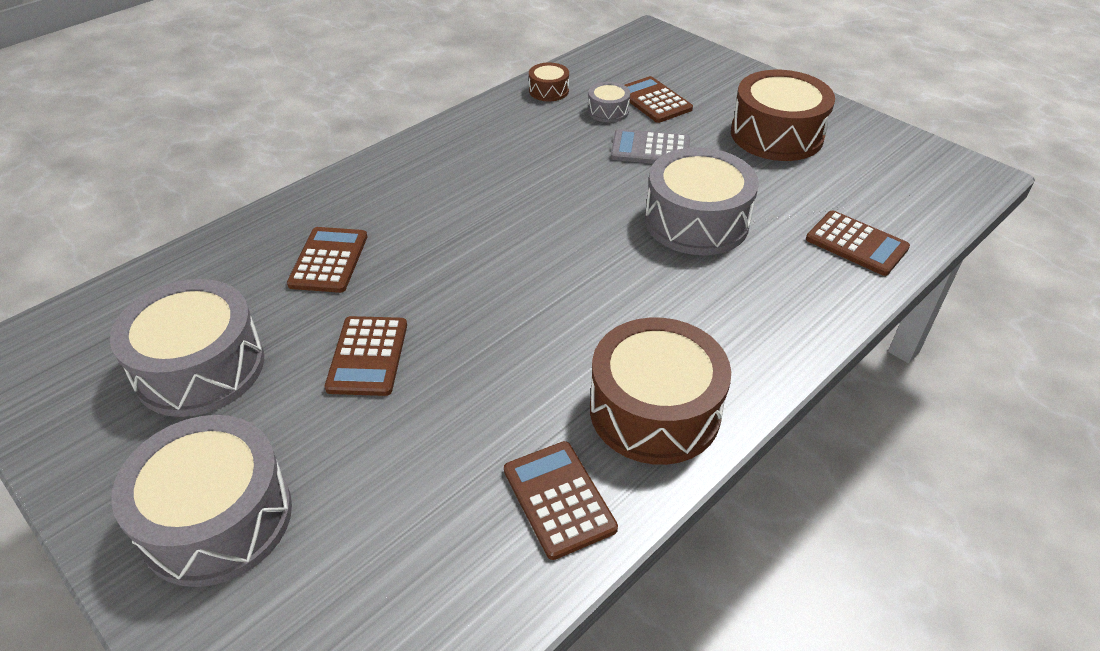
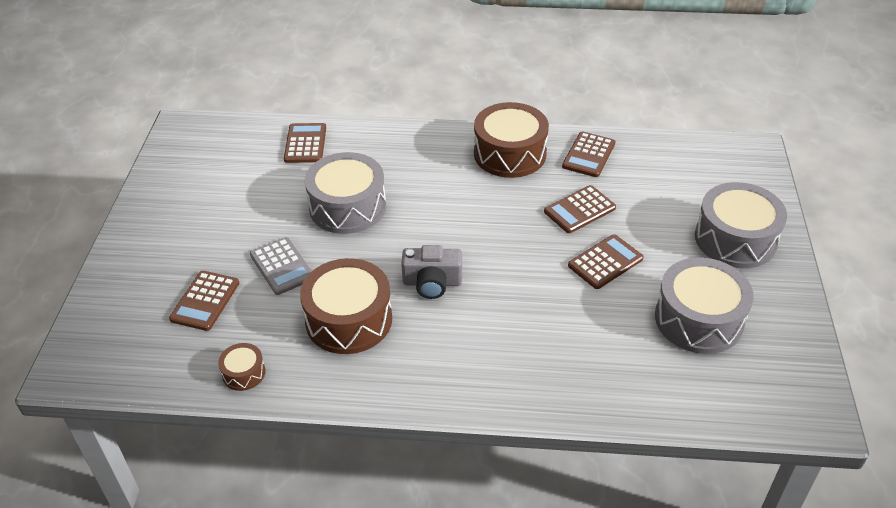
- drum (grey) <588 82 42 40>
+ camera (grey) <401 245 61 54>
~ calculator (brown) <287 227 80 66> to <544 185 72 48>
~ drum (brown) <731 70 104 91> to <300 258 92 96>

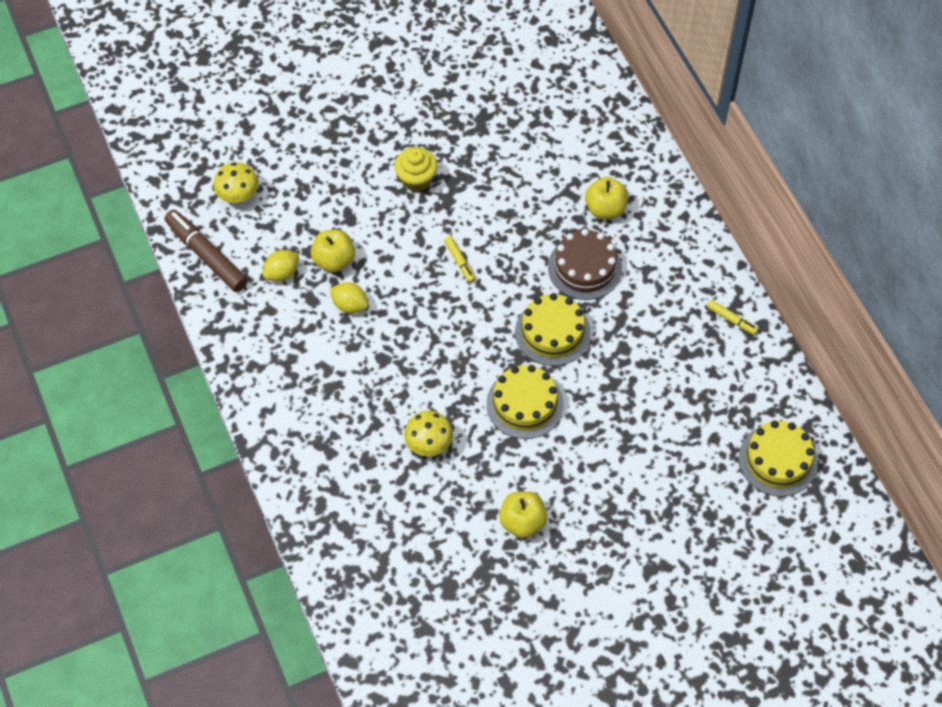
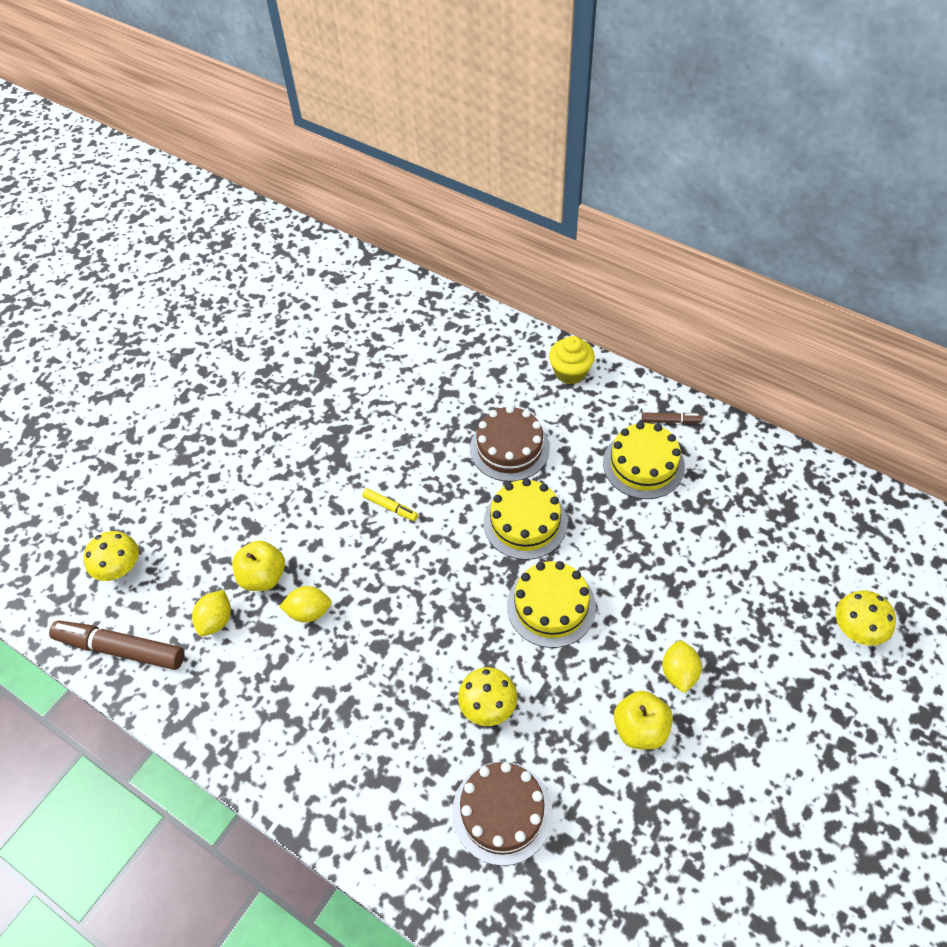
- apple (yellow) <585 177 44 42>
+ cake (brown) <452 761 101 105>
+ lemon (yellow) <663 641 39 52>
+ mushroom (yellow) <836 590 60 56>
~ cupcake (yellow) <394 147 44 45> to <549 336 46 48>
~ cake (yellow) <739 420 79 77> to <603 422 82 77>
~ marker (yellow) <707 300 52 35> to marker (brown) <642 413 60 10>

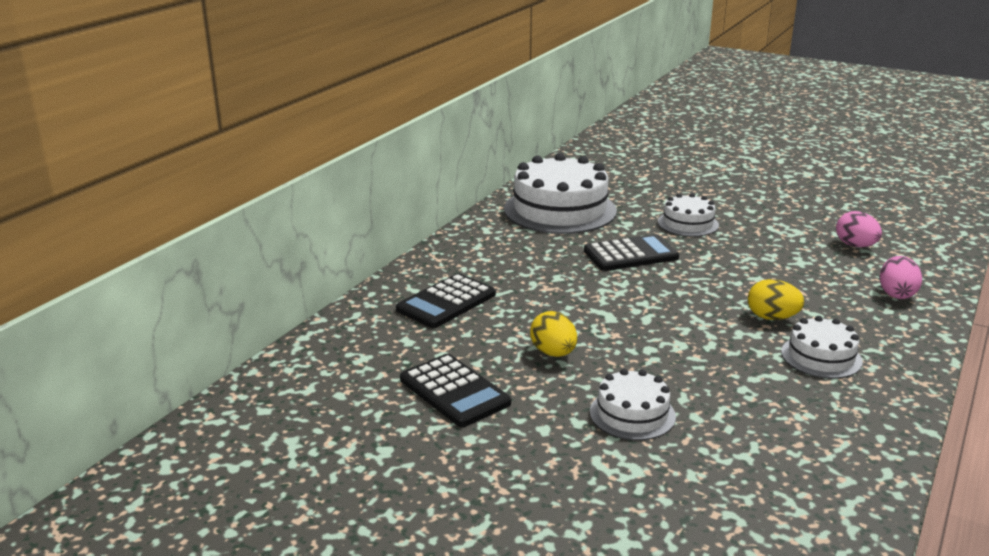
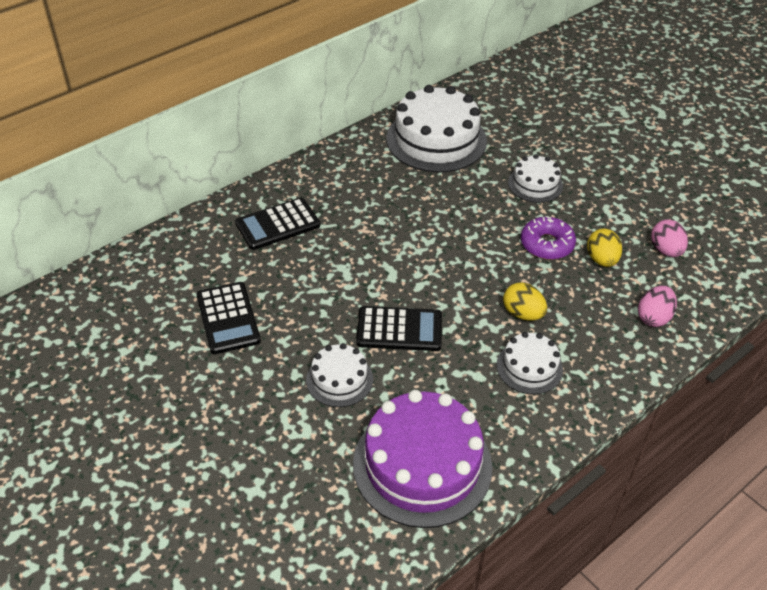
+ cake (purple) <353 390 139 138>
+ donut (purple) <521 216 55 44>
~ egg (yellow) <530 311 47 46> to <587 228 35 39>
~ calculator (black) <584 234 95 37> to <356 306 86 45>

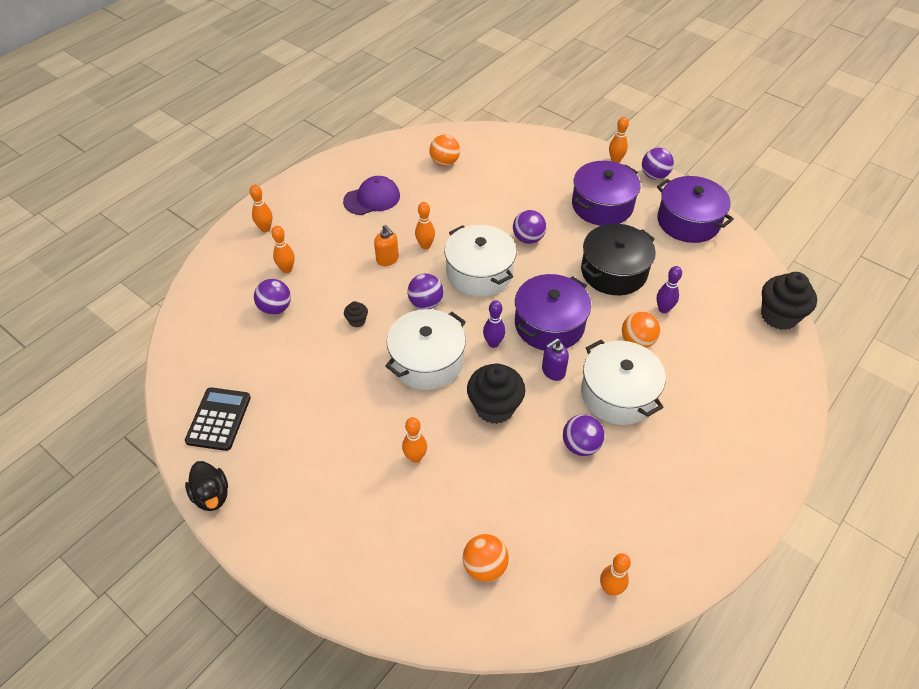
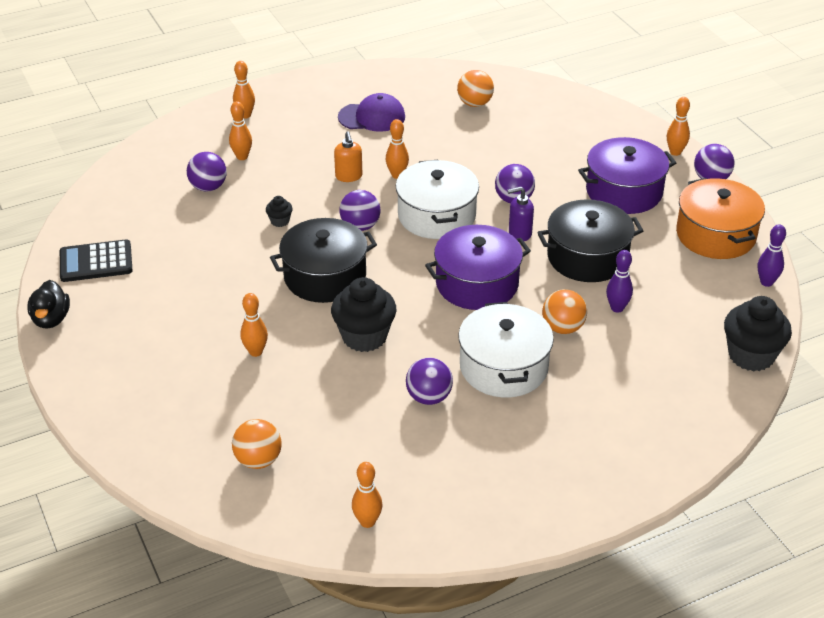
~ bowling pin (purple) <483 300 22 48> to <758 224 28 63>
~ soap dispenser (purple) <542 338 27 43> to <507 187 27 54>
~ pot (white) <385 309 81 81> to pot (black) <270 218 107 85>
~ pot (purple) <657 176 77 67> to pot (orange) <676 178 89 81>
~ calculator (black) <185 387 66 64> = <60 239 73 43> 135 degrees counterclockwise

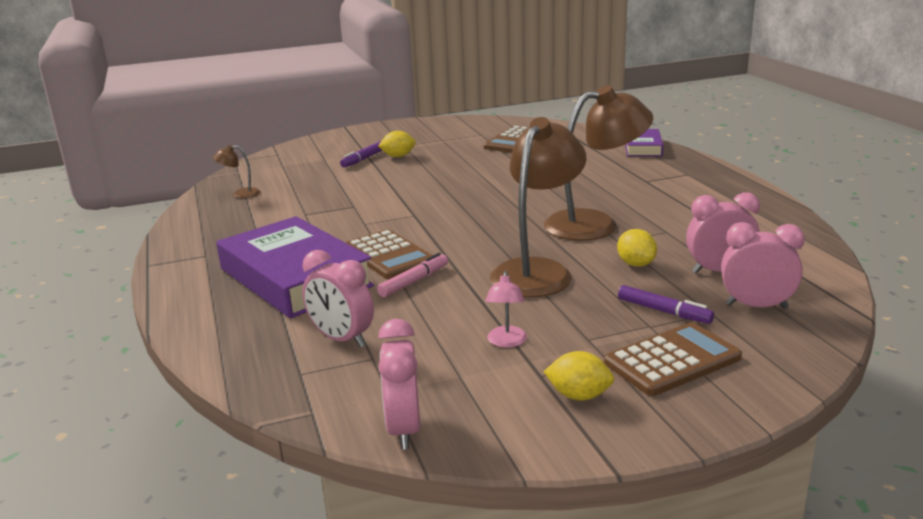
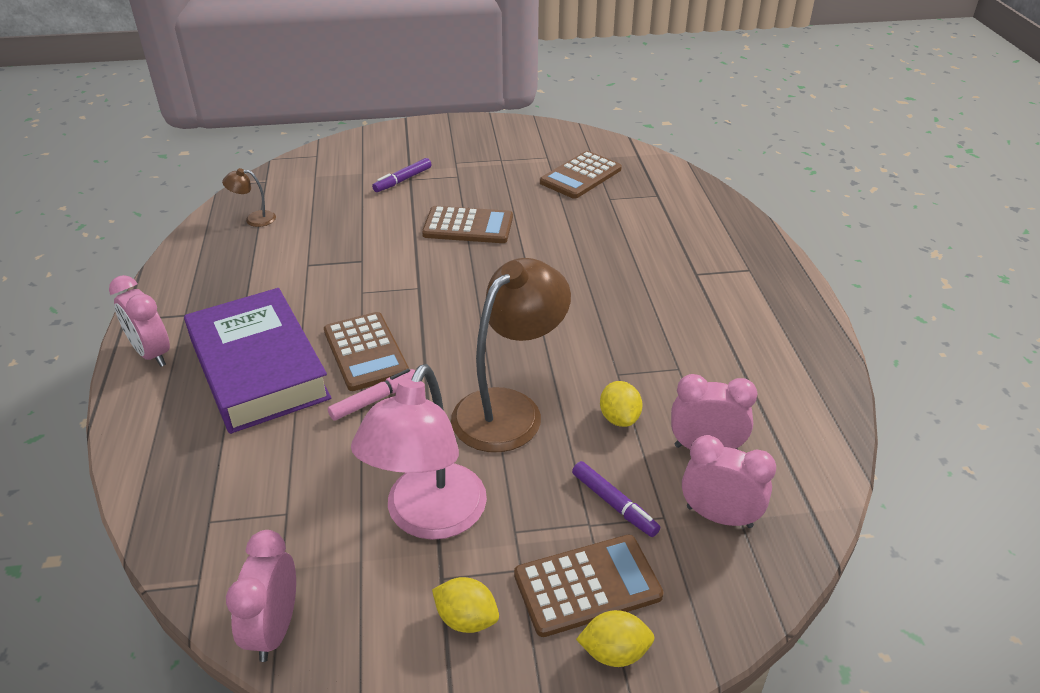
- lamp (brown) <544 85 109 155>
- book (purple) <625 129 38 27>
+ calculator (brown) <422 206 91 37>
~ clock (pink) <303 250 71 97> to <109 275 61 92>
~ lemon (yellow) <378 131 38 26> to <576 610 79 57>
~ lamp (pink) <485 271 42 77> = <351 364 136 176> x2.32

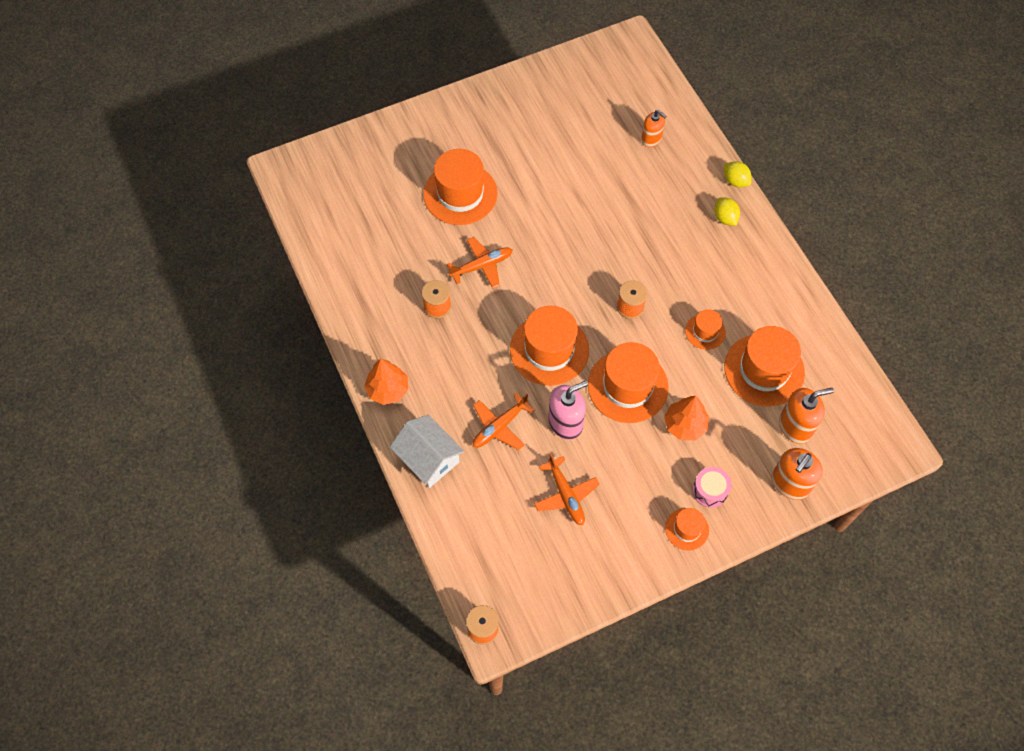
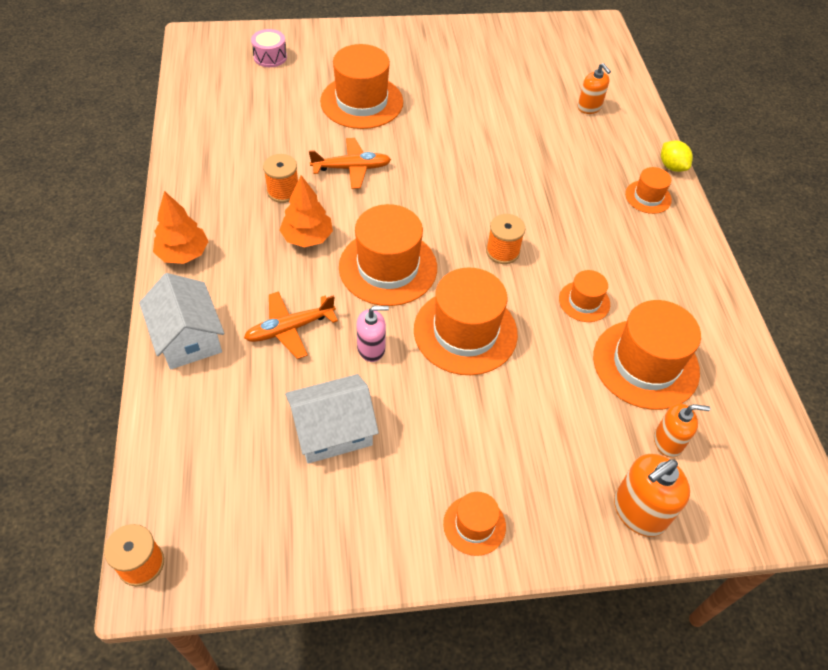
~ tree (orange) <664 396 45 44> to <279 175 54 73>
~ drum (pink) <692 467 40 41> to <251 29 36 38>
~ plane (orange) <534 453 66 72> to house (white) <285 374 94 90>
~ lemon (yellow) <714 197 26 29> to hat (orange) <625 167 47 47>
~ soap dispenser (pink) <548 381 40 59> = <356 306 33 56> x0.66
~ soap dispenser (orange) <779 388 55 56> = <654 403 56 55> x0.66

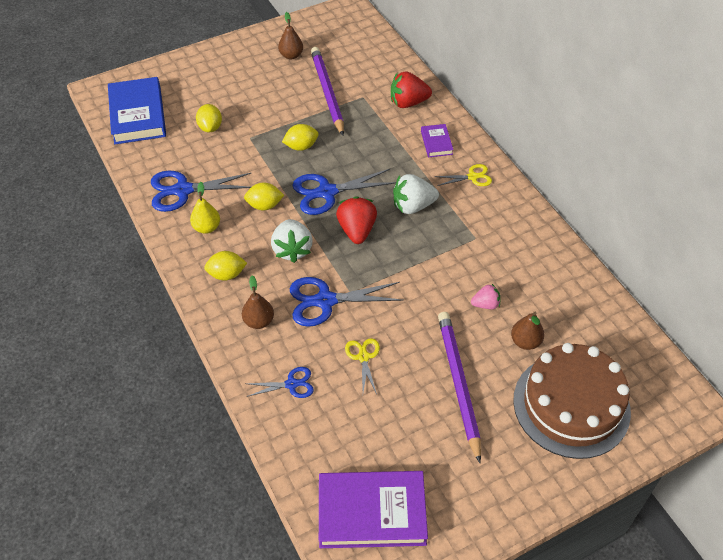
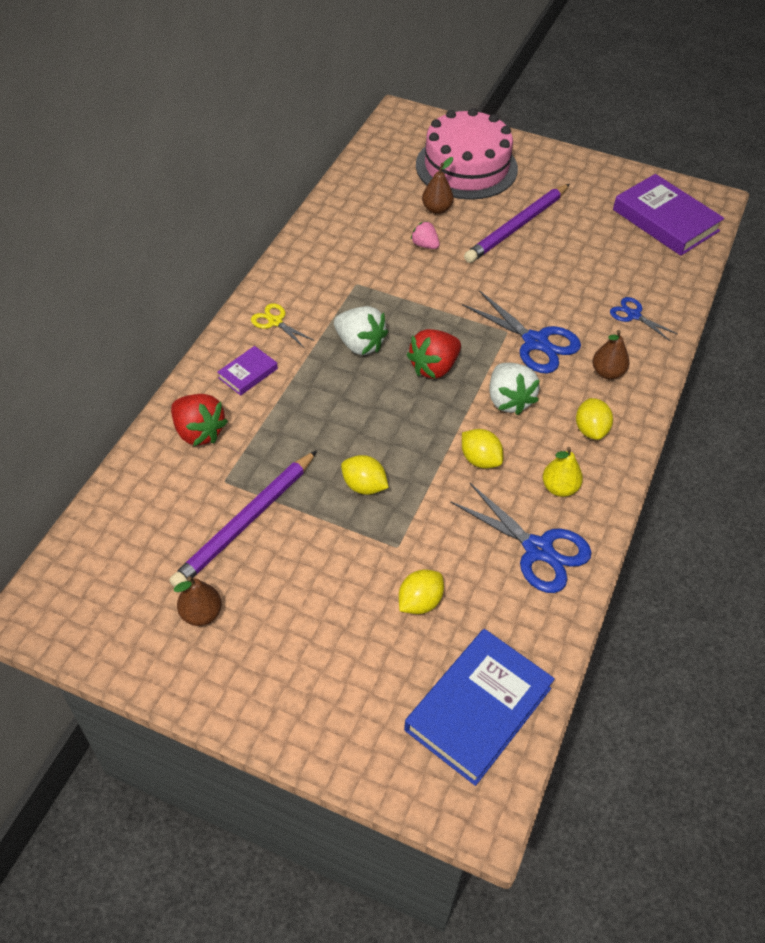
- scissors (blue) <292 169 104 46>
- scissors (yellow) <345 338 35 56>
~ cake (brown) <513 343 118 116> to cake (pink) <416 108 102 92>
~ lemon (yellow) <204 251 43 30> = <576 398 37 42> 45 degrees clockwise
~ strawberry (white) <271 219 42 44> = <489 363 51 52> 120 degrees clockwise

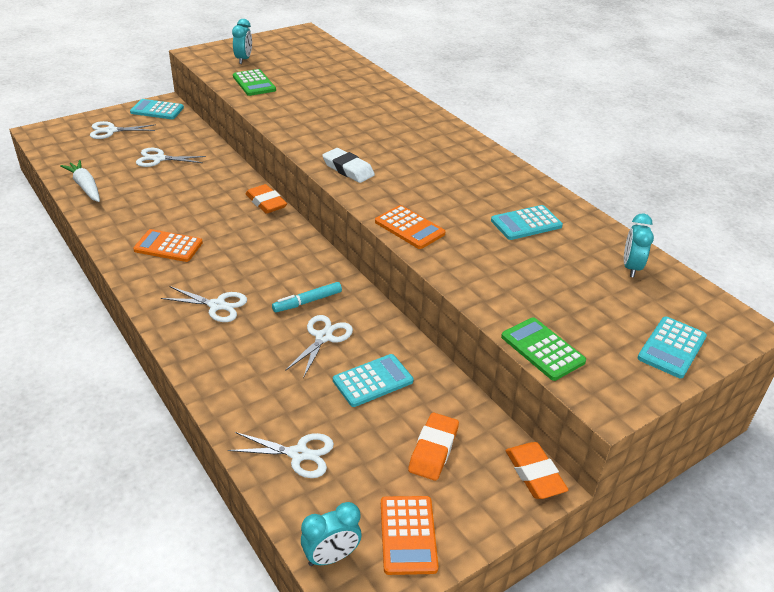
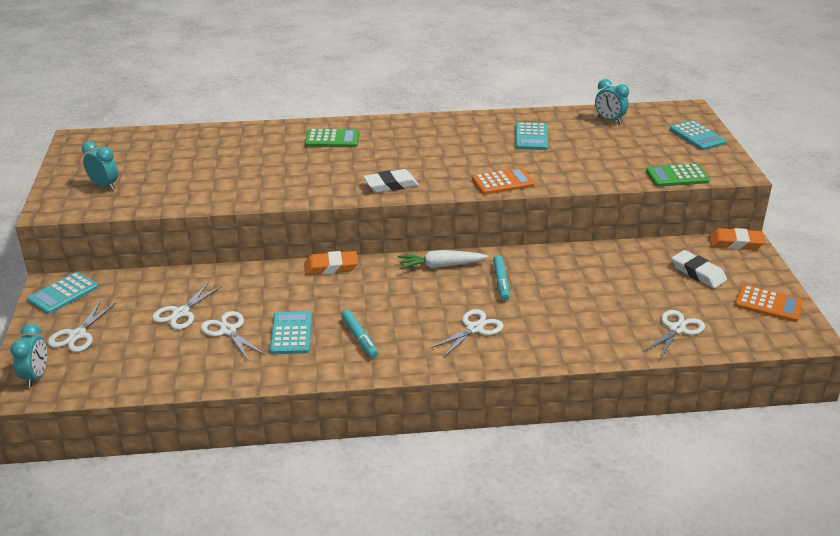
~ carrot (white) <60 160 40 42> to <398 250 91 19>
~ calculator (green) <233 69 43 27> to <305 129 54 18>
~ scissors (white) <285 315 68 63> to <201 311 64 49>
~ clock (turquoise) <301 502 60 64> to <11 324 36 63>
~ calculator (turquoise) <333 354 80 53> to <270 311 42 43>
~ calculator (orange) <133 229 70 33> to marker (turquoise) <341 310 37 48>
~ eraser (orange) <408 413 51 68> to eraser (white) <672 250 55 38>

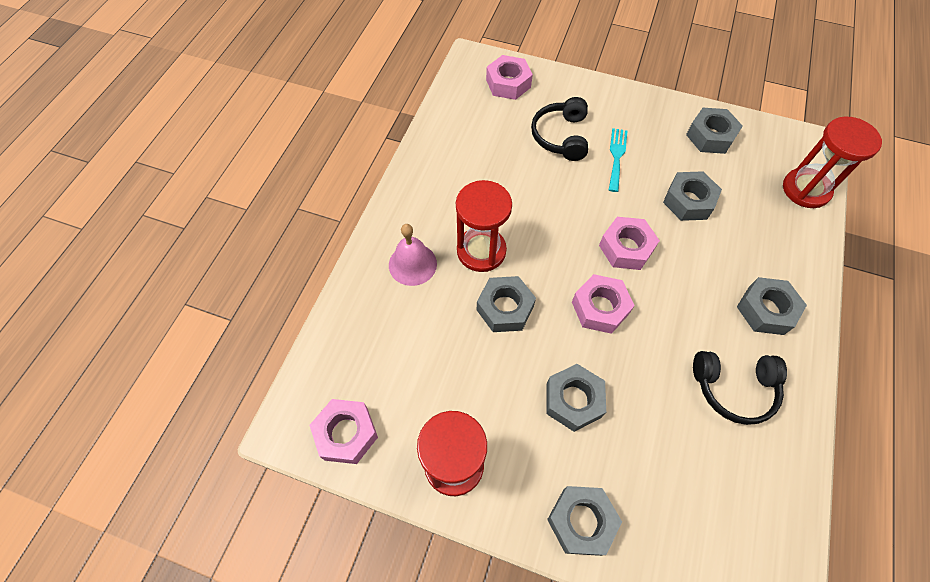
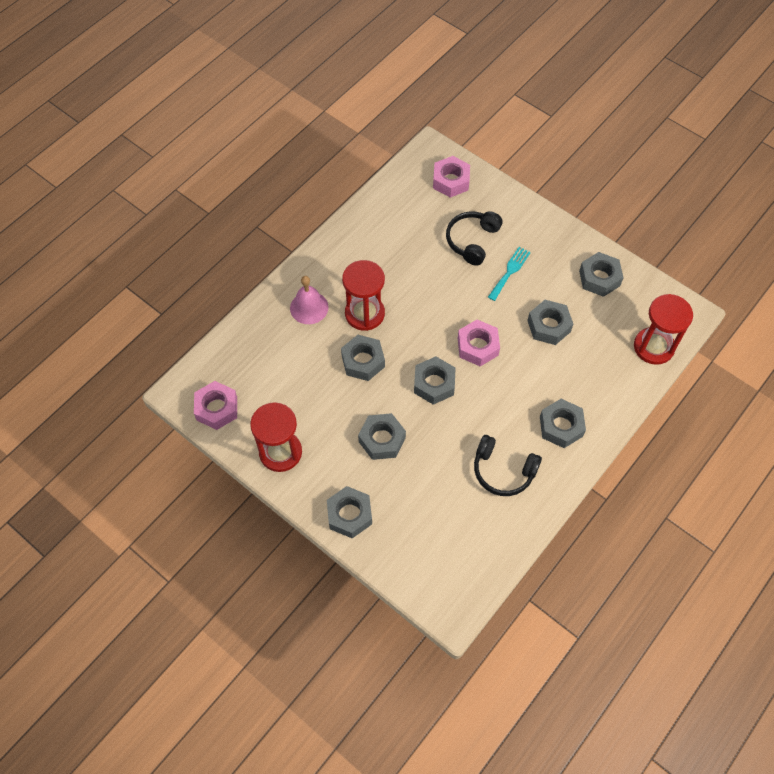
~ nut (pink) <572 274 63 60> to nut (grey) <414 356 41 49>

